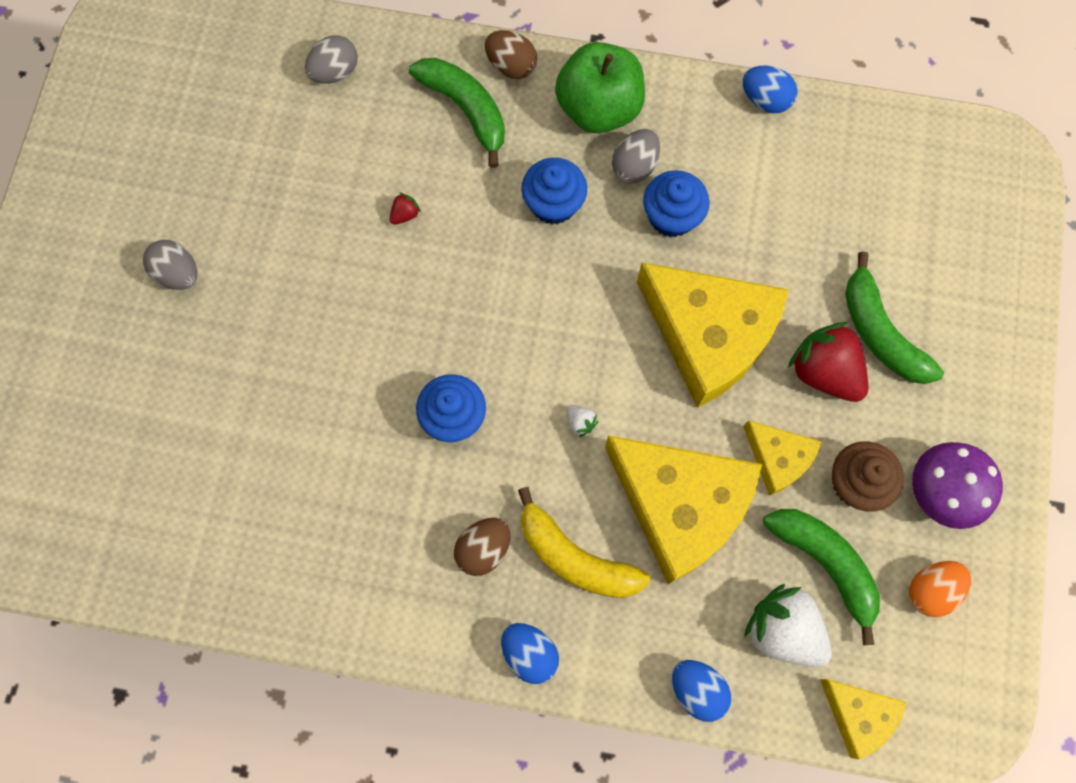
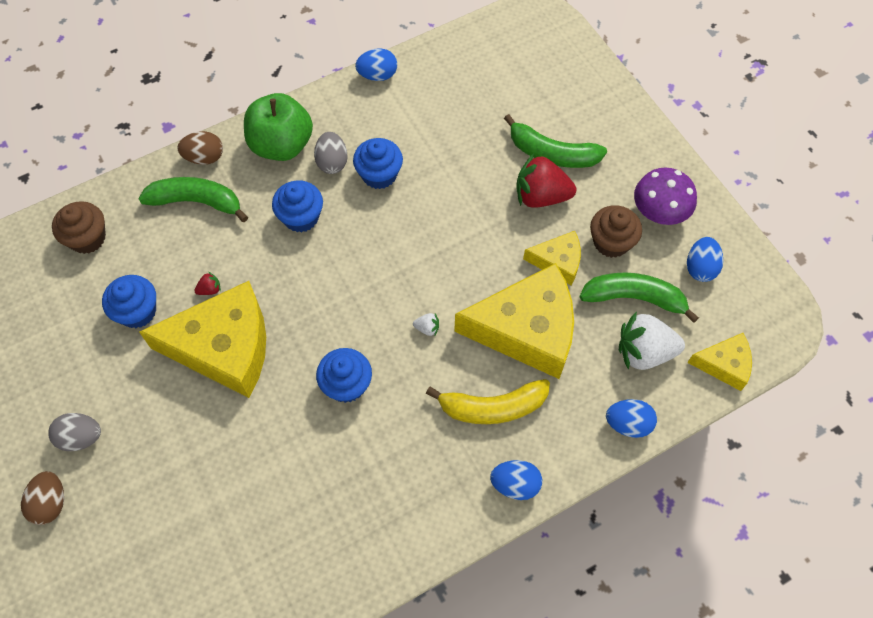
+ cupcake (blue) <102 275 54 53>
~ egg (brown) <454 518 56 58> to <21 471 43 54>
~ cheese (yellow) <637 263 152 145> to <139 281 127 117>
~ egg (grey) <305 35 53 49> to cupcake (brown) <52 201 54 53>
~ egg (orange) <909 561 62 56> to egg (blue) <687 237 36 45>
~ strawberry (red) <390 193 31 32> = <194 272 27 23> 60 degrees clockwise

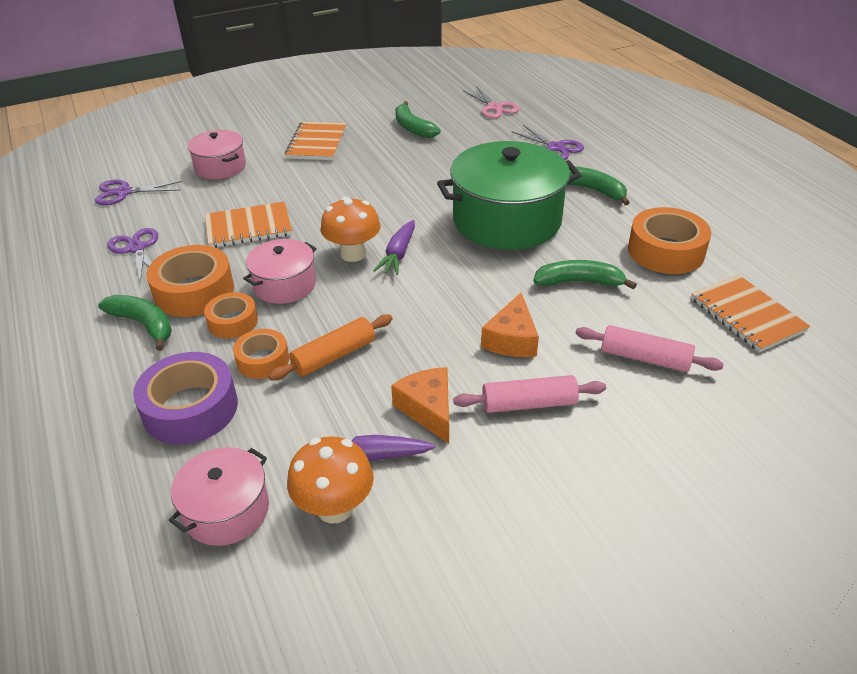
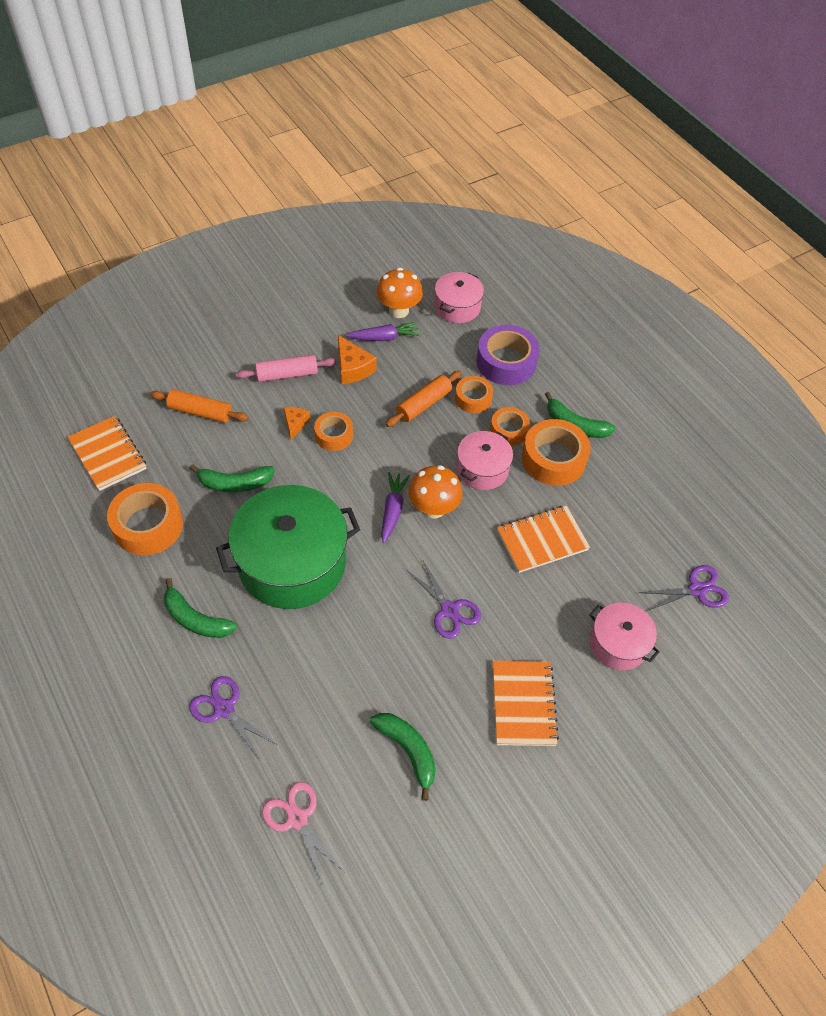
+ tape (orange) <314 412 39 39>
~ scissors (purple) <107 228 51 55> to <406 560 75 79>
~ rolling pin (pink) <576 325 148 47> to rolling pin (orange) <150 389 99 34>
~ cheese (orange) <481 293 58 64> = <284 407 26 33> x0.64

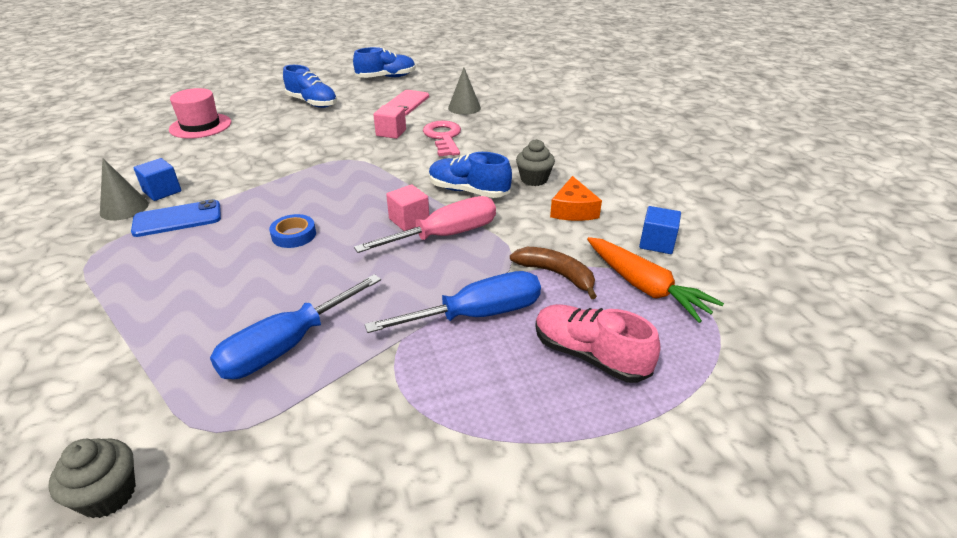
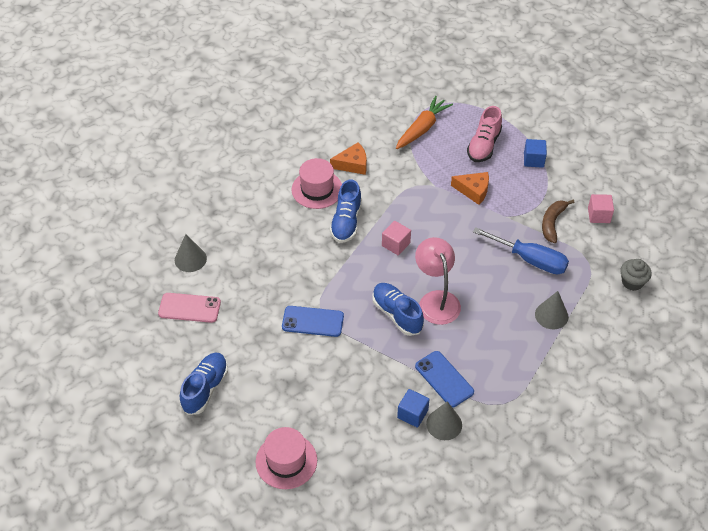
- screwdriver (pink) <354 196 142 57>
- key (pink) <423 121 38 36>
+ phone (blue) <282 306 62 31>
+ cone (grey) <535 291 33 38>
~ shoe (blue) <353 47 63 31> to <372 283 52 53>
~ cube (pink) <373 105 33 34> to <588 194 26 29>
~ banana (brown) <510 247 87 52> to <542 200 33 43>
~ cube (blue) <639 206 42 48> to <524 139 23 29>
~ tape (blue) <269 214 47 34> to lamp (pink) <415 237 46 88>
~ screwdriver (blue) <365 271 176 62> to cheese (orange) <451 172 38 33>
~ cupcake (grey) <516 139 39 47> to hat (pink) <292 158 50 51>

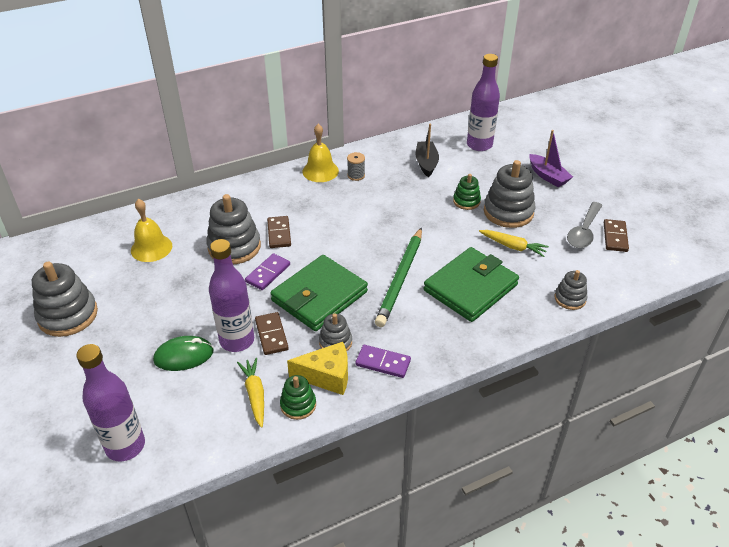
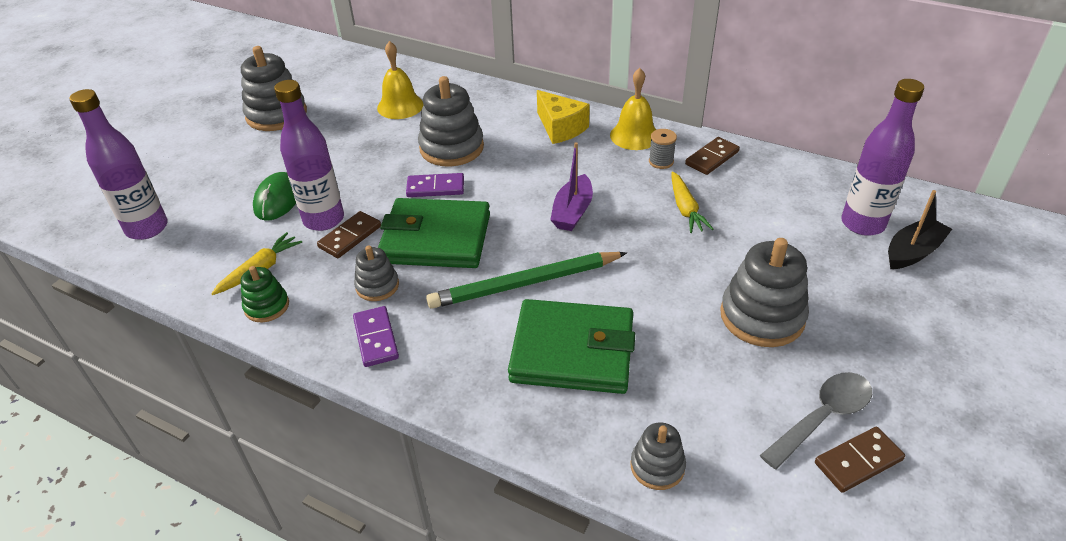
- stacking toy (green) <453 174 28 36>
~ domino (brown) <267 216 24 32> to <685 137 55 38>
~ cheese (yellow) <287 342 61 53> to <537 90 53 54>
~ boat (black) <416 124 23 53> to <888 190 64 79>
~ carrot (yellow) <479 230 70 27> to <671 171 42 62>
~ boat (purple) <529 130 44 57> to <550 142 43 89>
~ mouse (green) <153 336 61 35> = <253 172 43 49> 60 degrees clockwise
~ spoon (grey) <567 202 36 46> = <760 372 112 98> 150 degrees clockwise

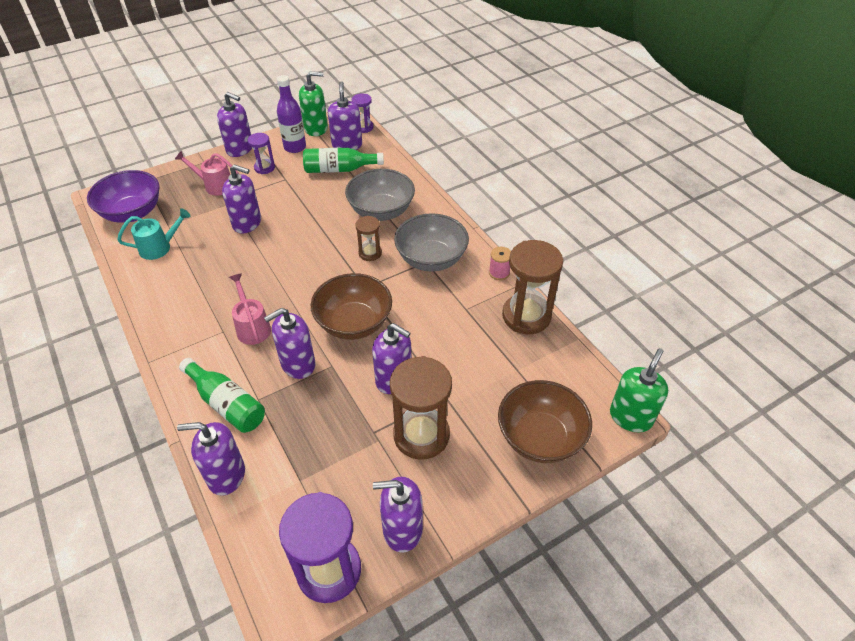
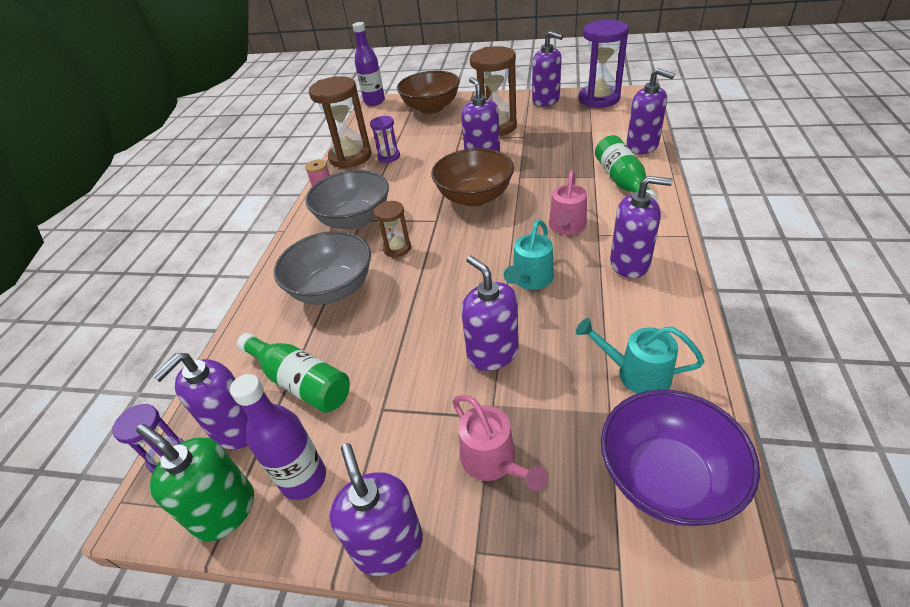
+ watering can (turquoise) <504 219 50 71>
~ hourglass (purple) <248 133 27 41> to <370 116 30 47>
~ soap dispenser (purple) <264 308 51 71> to <610 176 63 102>
~ soap dispenser (green) <610 348 58 84> to bottle (purple) <352 22 33 84>

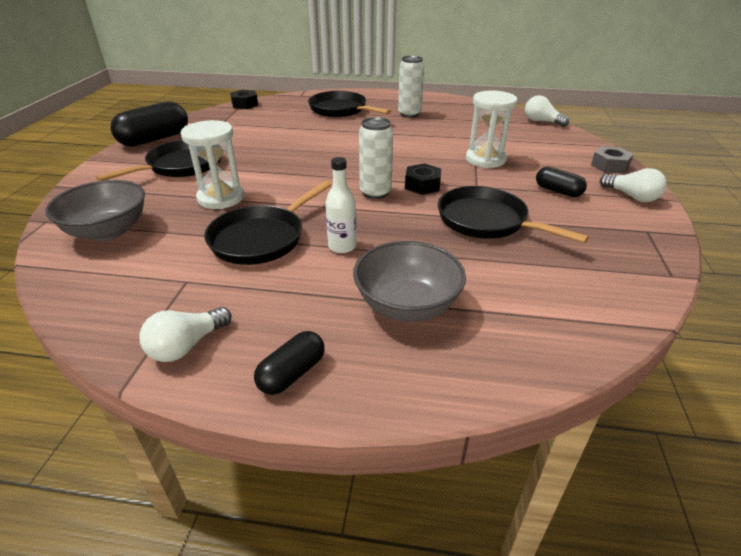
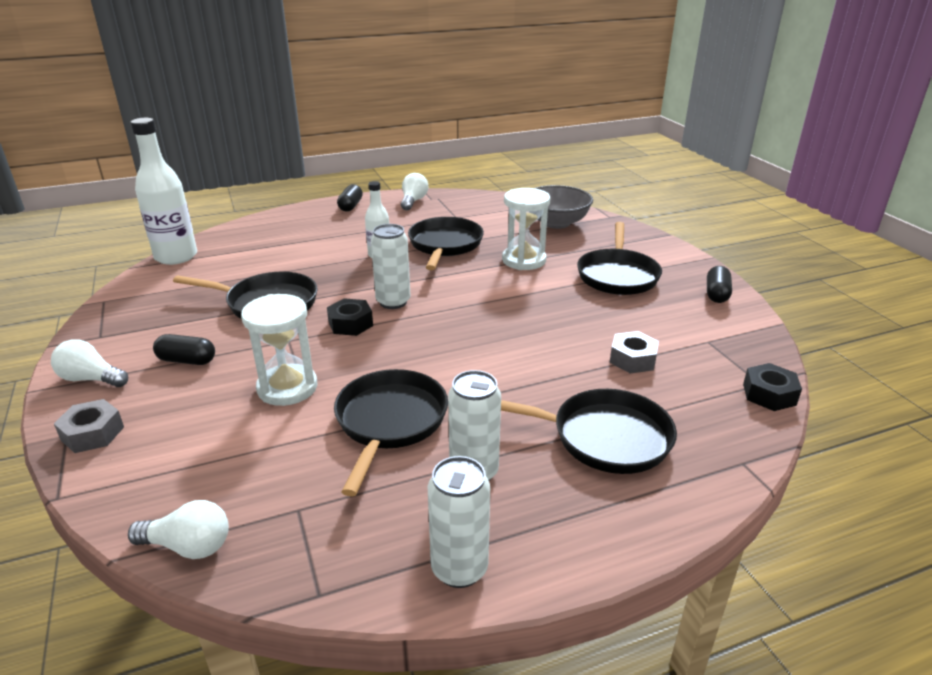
- bowl (grey) <353 241 113 81>
+ bottle (white) <131 118 66 147>
+ pan (black) <334 369 114 128>
+ can (white) <428 456 62 132>
+ nut (grey) <610 331 49 42>
~ capsule (black) <111 101 77 46> = <707 266 25 37> x0.55

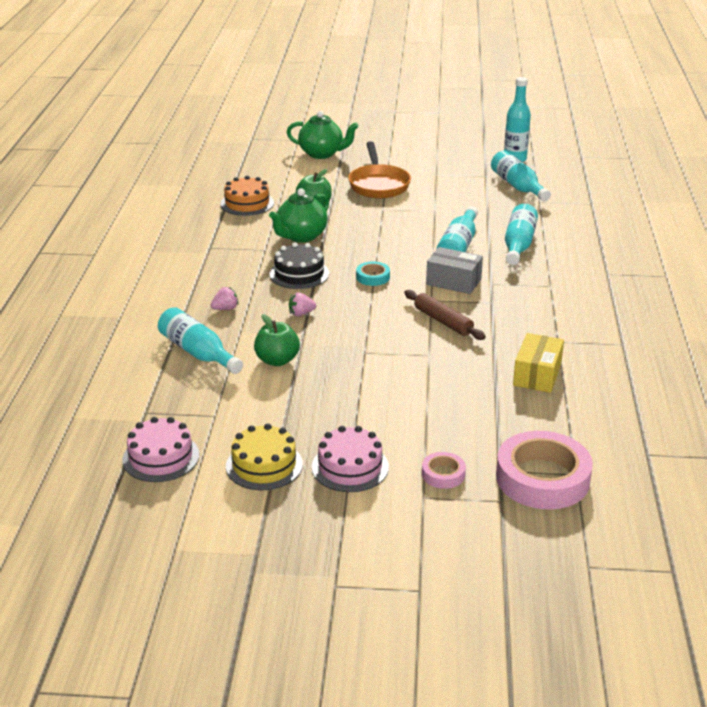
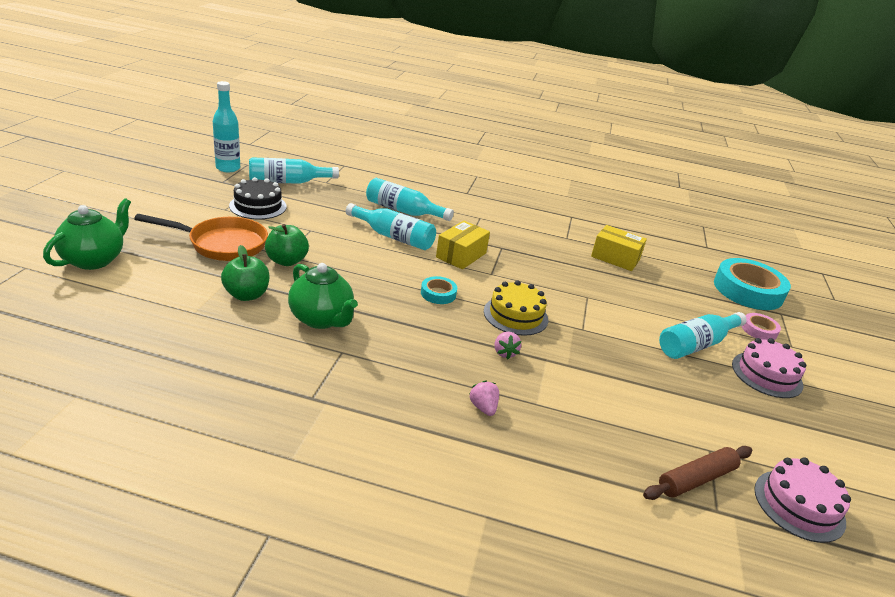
- cake (orange) <221 176 53 40>
~ bottle (turquoise) <158 307 85 67> to <659 312 88 47>
~ cake (yellow) <226 423 77 67> to <484 280 64 56>
~ apple (green) <254 314 46 52> to <265 224 44 42>
~ cake (black) <269 243 60 46> to <229 177 58 42>
~ rolling pin (brown) <404 290 82 50> to <643 446 109 54>
~ box (grey) <426 247 57 47> to box (yellow) <436 221 54 48>
~ tape (pink) <496 431 97 79> to tape (turquoise) <714 258 77 52>

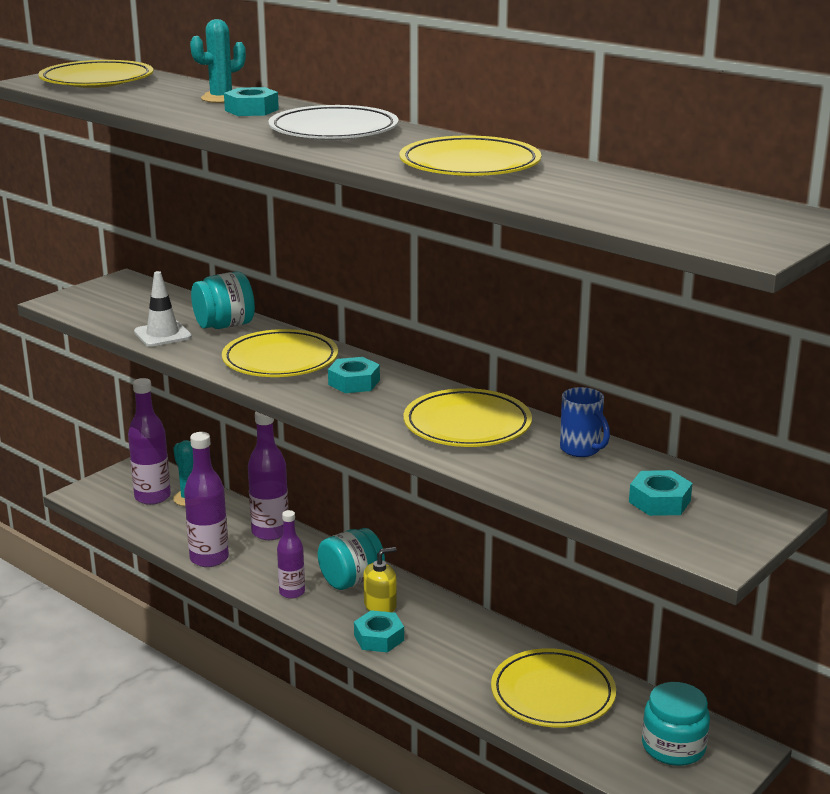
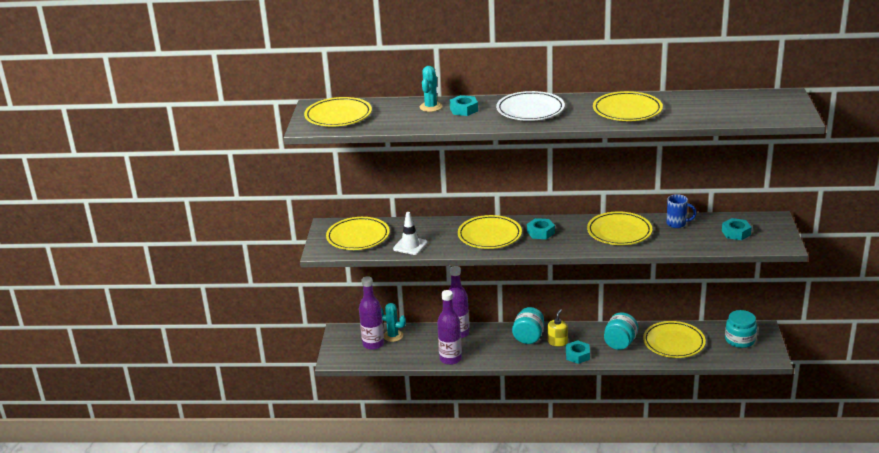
- bottle (purple) <277 510 28 89>
+ plate (yellow) <326 217 64 33>
~ jar (turquoise) <191 271 64 58> to <604 312 34 38>

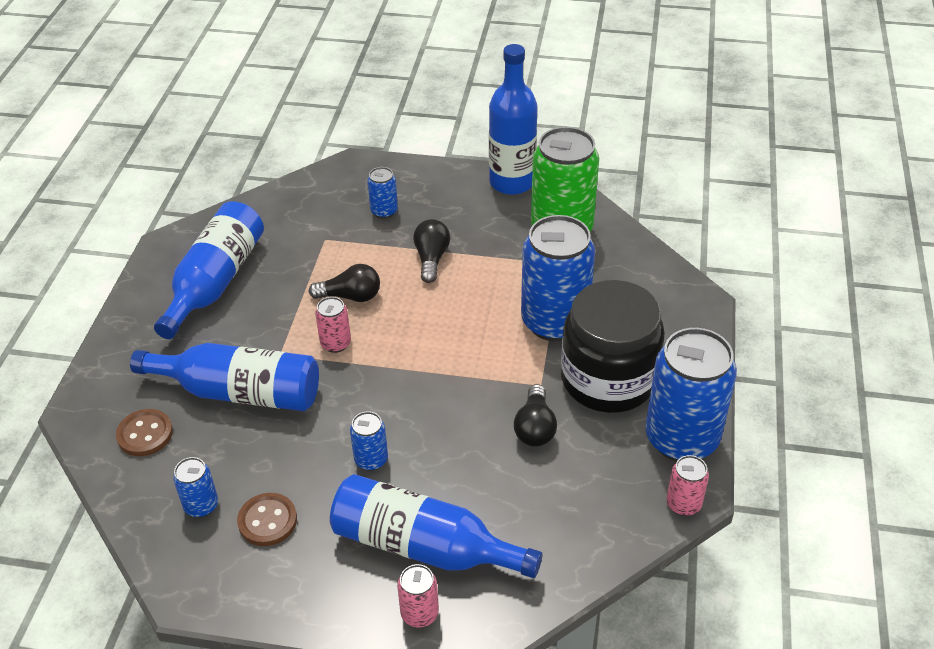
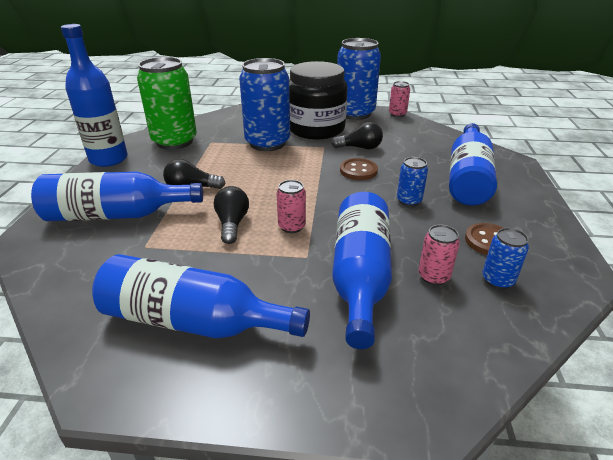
~ button (brown) <116 409 57 47> to <340 158 38 22>
~ can (pink) <397 564 42 63> to <418 225 42 61>
~ can (blue) <367 167 31 52> to bottle (blue) <31 171 172 50>

